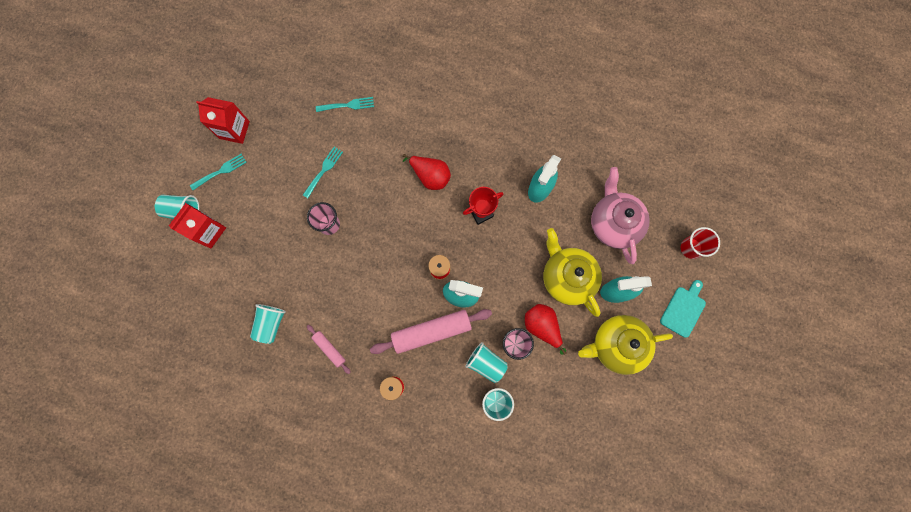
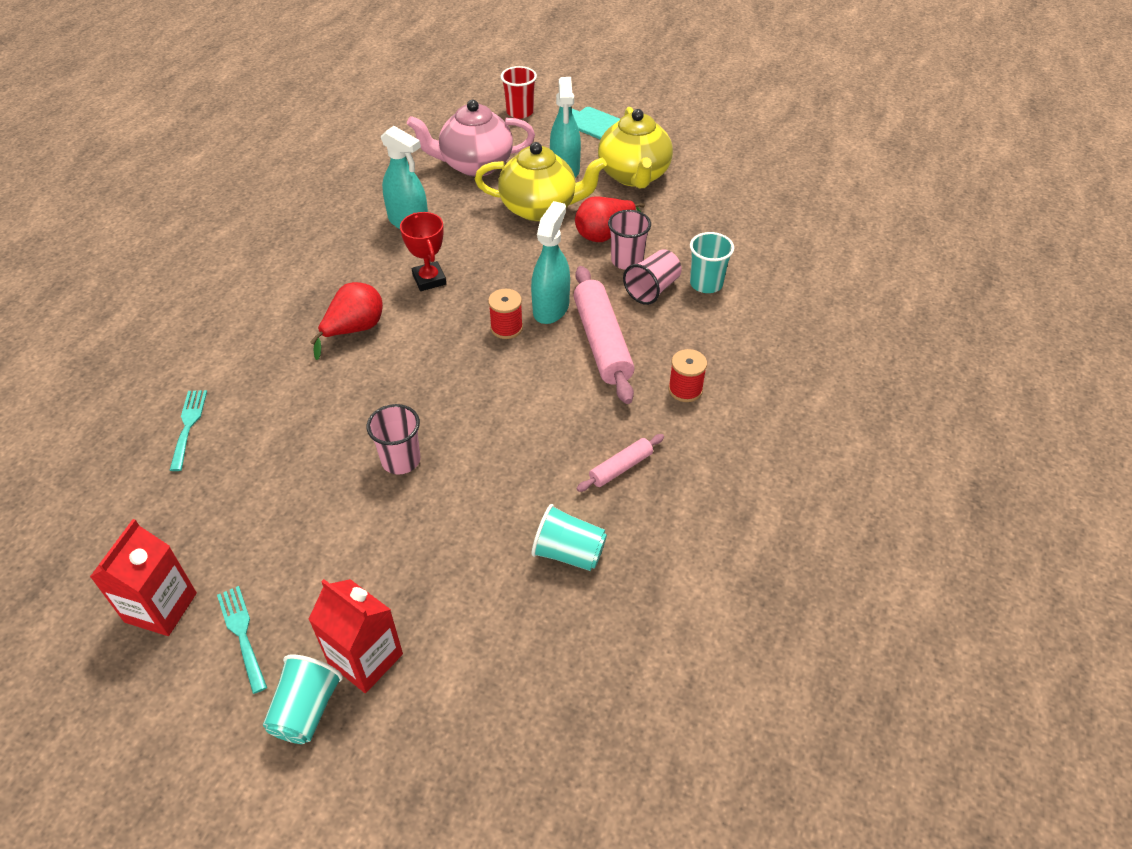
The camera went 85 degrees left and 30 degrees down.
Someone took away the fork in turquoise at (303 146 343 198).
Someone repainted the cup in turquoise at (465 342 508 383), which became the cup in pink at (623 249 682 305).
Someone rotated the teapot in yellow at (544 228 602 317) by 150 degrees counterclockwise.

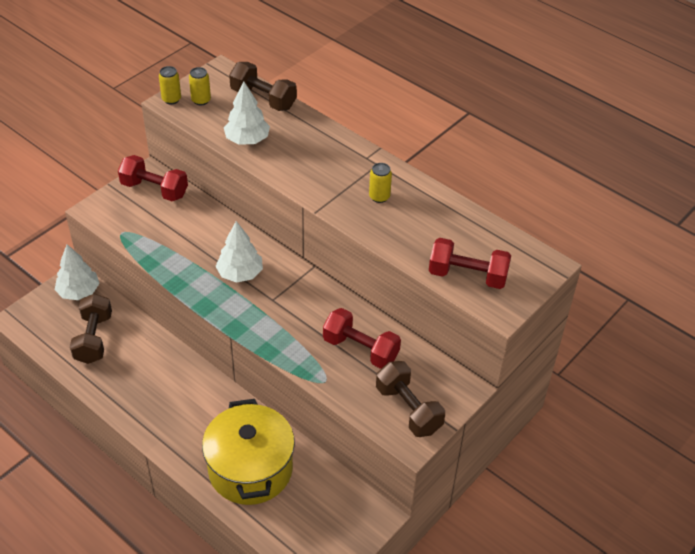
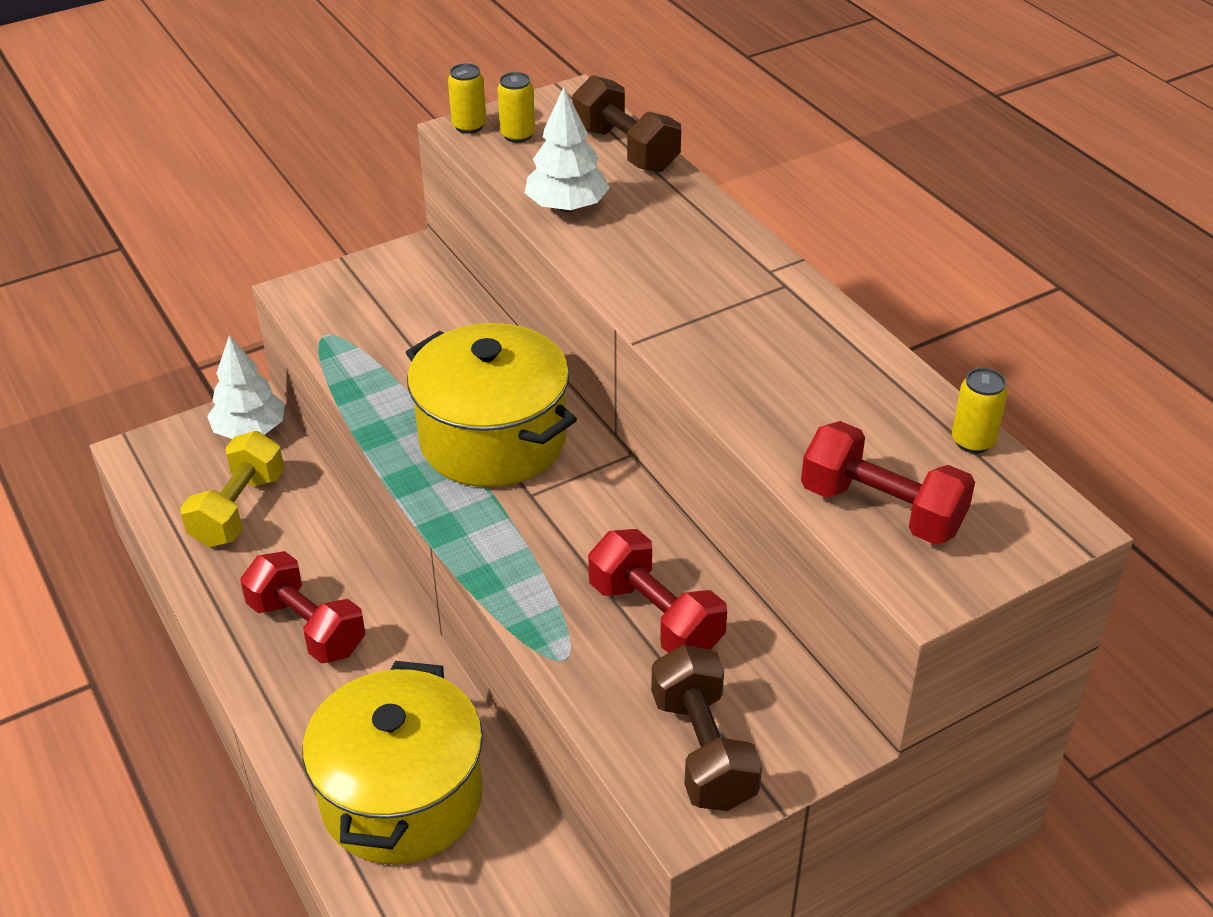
The camera went 20 degrees right and 5 degrees down.
Someone repainted the dumbbell in brown at (70 293 112 364), which became the dumbbell in yellow at (180 431 284 547).
Someone carried the dumbbell in red from (118 155 188 201) to (240 551 366 664).
Someone swapped the tree in white at (215 221 263 283) for the pot in yellow at (406 323 577 487).
Someone carried the can in yellow from (369 163 392 203) to (952 368 1008 453).

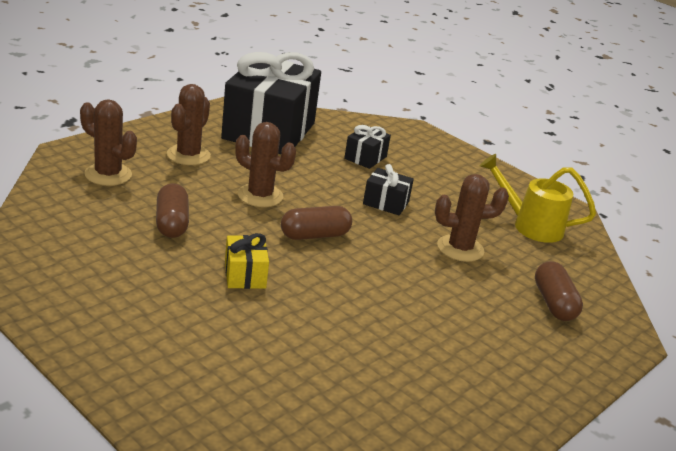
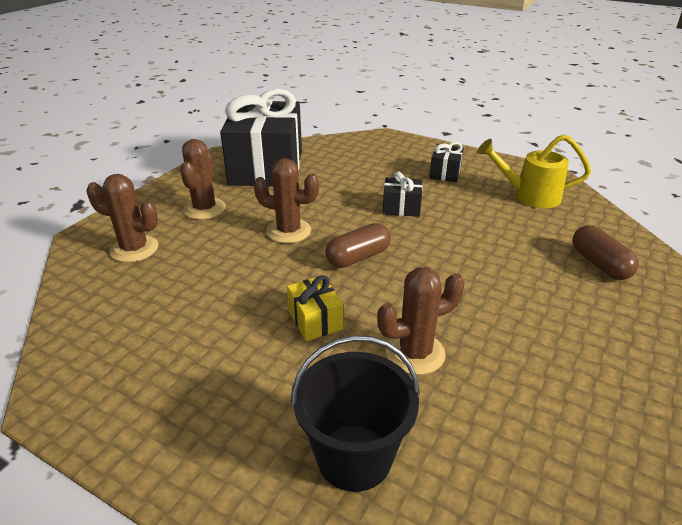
The camera went 10 degrees left and 5 degrees up.
Someone took away the capsule in brown at (156 183 189 238).
Someone carried the gift in black from (344 125 391 169) to (429 142 464 182).
Someone carried the cactus in brown from (435 174 509 262) to (377 267 465 375).
Someone put down the bucket in black at (291 335 420 492).

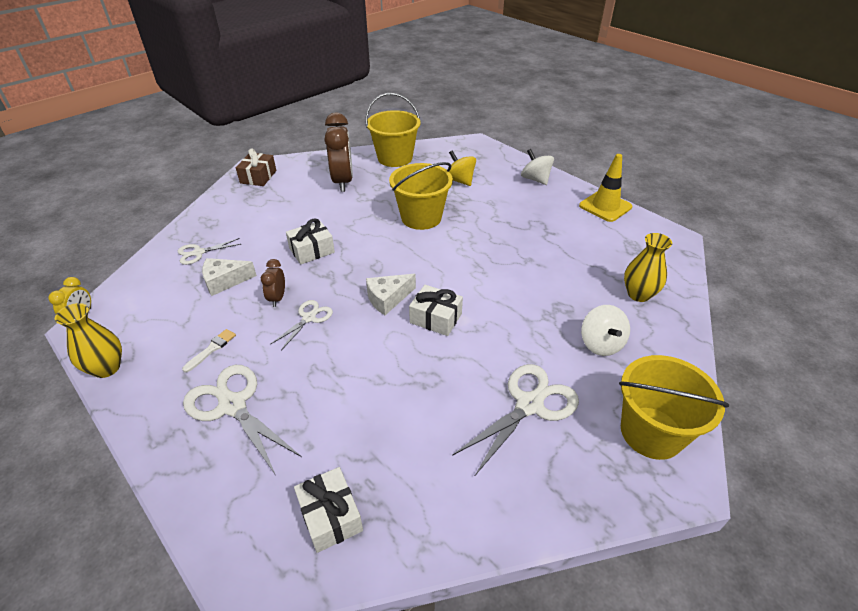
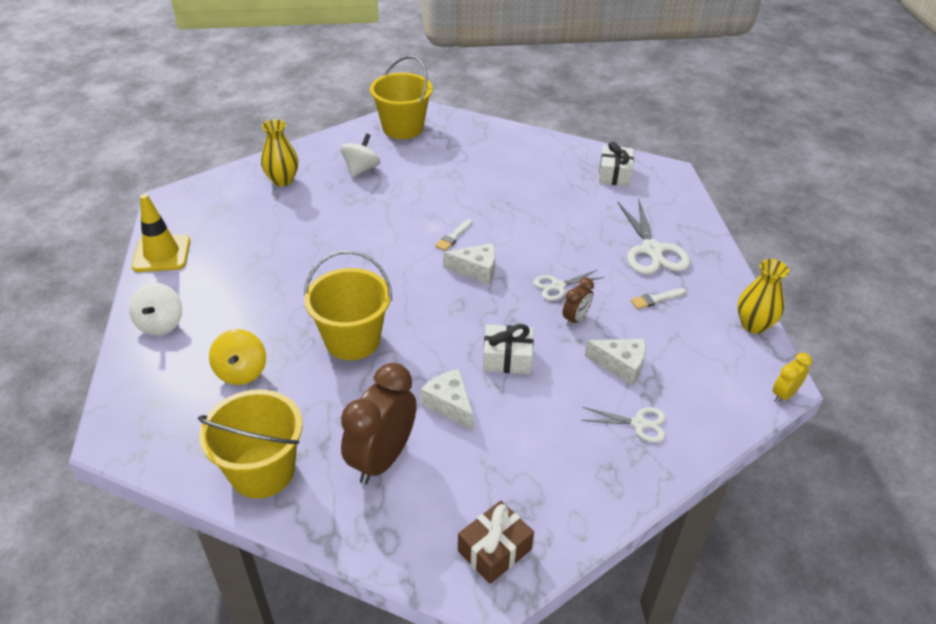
The camera went 145 degrees left and 0 degrees up.
Someone swapped the gift in white at (409 285 463 336) for the brush in white at (435 219 472 251).
Someone took away the scissors in white at (452 364 579 475).
Someone put down the cheese in white at (420 369 474 430).

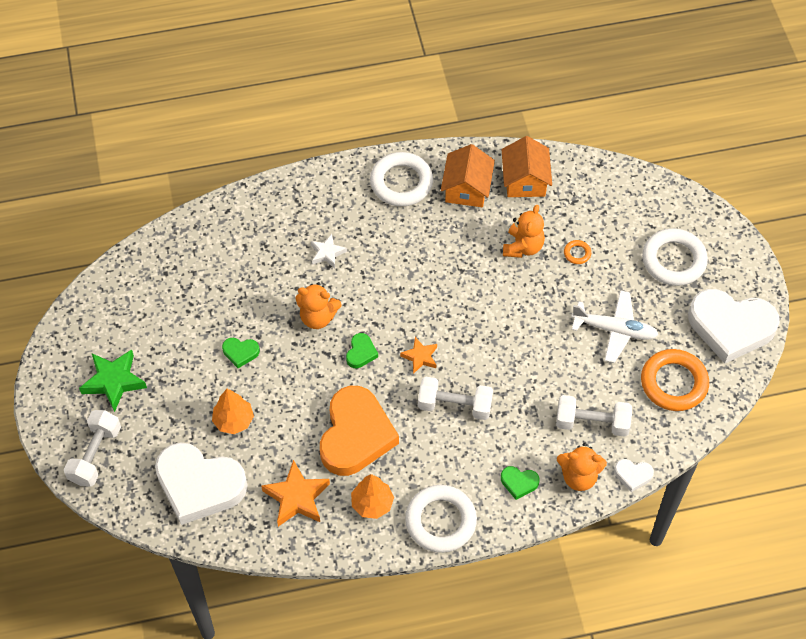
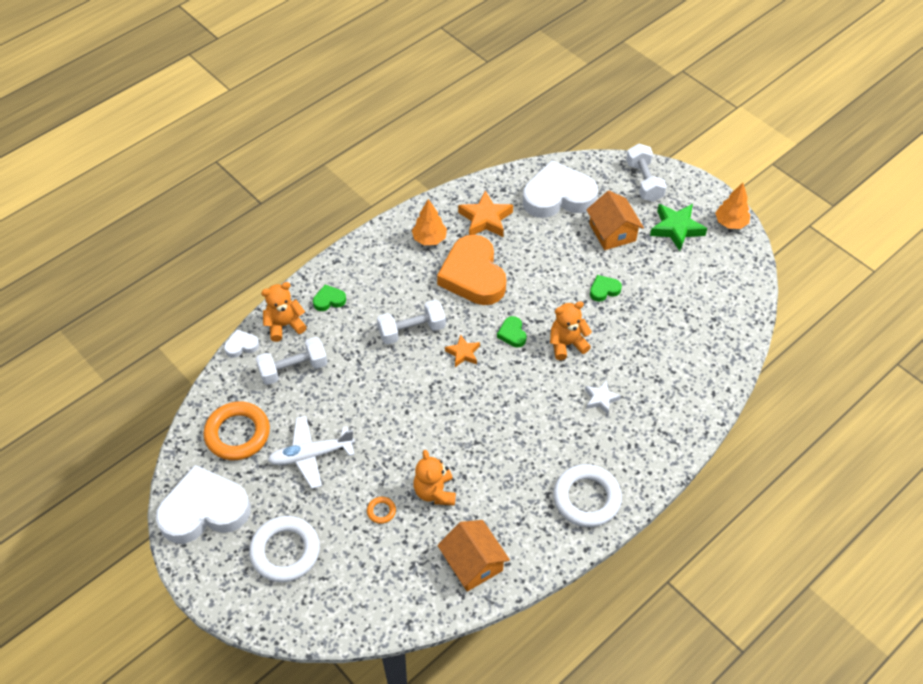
The camera went 150 degrees right and 5 degrees down.
Someone carried the tree in orange from (212 389 254 434) to (715 183 750 229).
Someone took away the ring in white at (405 485 477 553).
Someone carried the house in orange from (441 144 495 207) to (586 191 644 250).

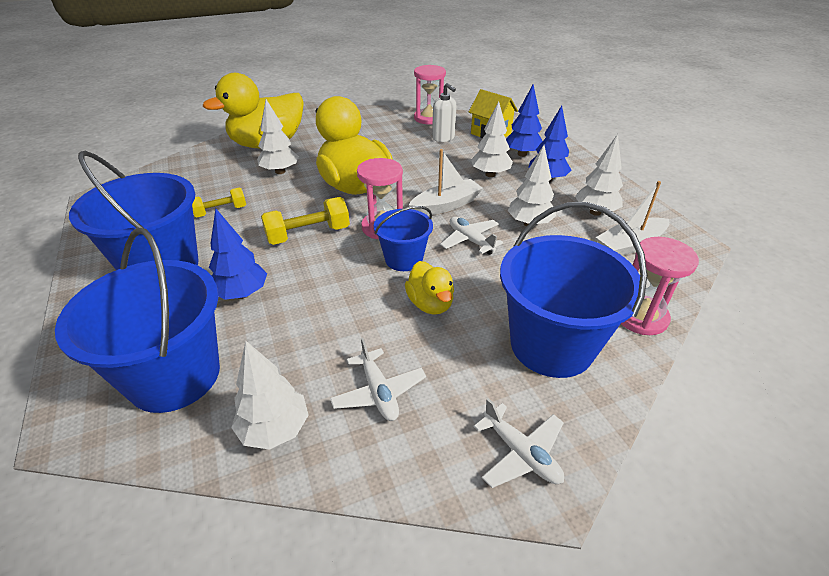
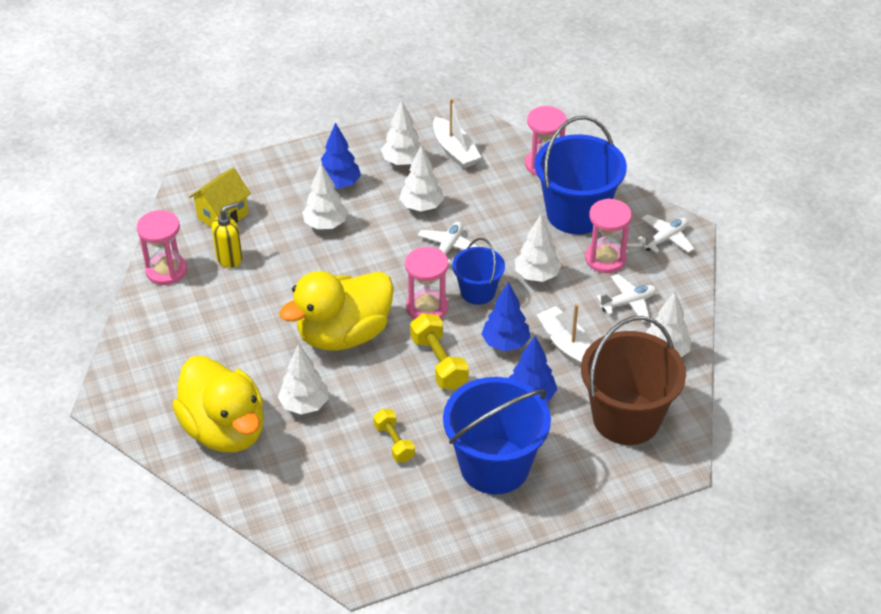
The camera went 90 degrees left and 5 degrees up.
Someone repainted the bucket in blue at (55 228 220 413), which became the bucket in brown at (581 316 686 445).
Someone swapped the duck in yellow at (405 261 454 315) for the tree in white at (515 215 561 282).
Someone carried the boat in white from (409 149 483 215) to (537 304 592 368).
Someone repainted the soap dispenser in white at (432 83 456 142), which became the soap dispenser in yellow at (212 202 242 268).
Someone rotated the plane in white at (440 217 503 255) by 150 degrees clockwise.
Someone carried the tree in blue from (506 84 542 157) to (481 282 530 351).
Someone put down the hourglass in pink at (585 199 632 273).

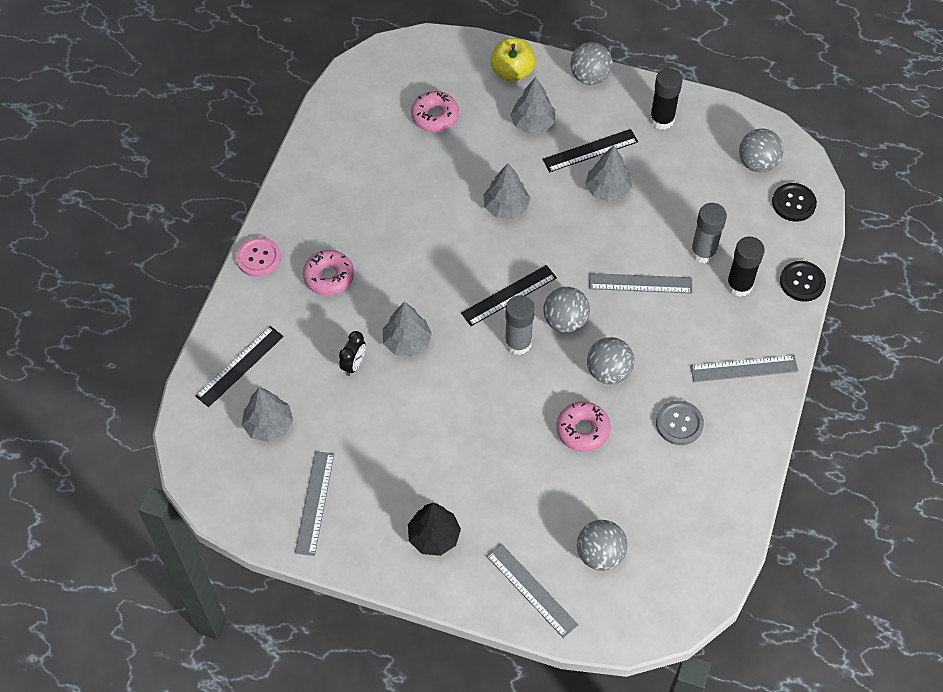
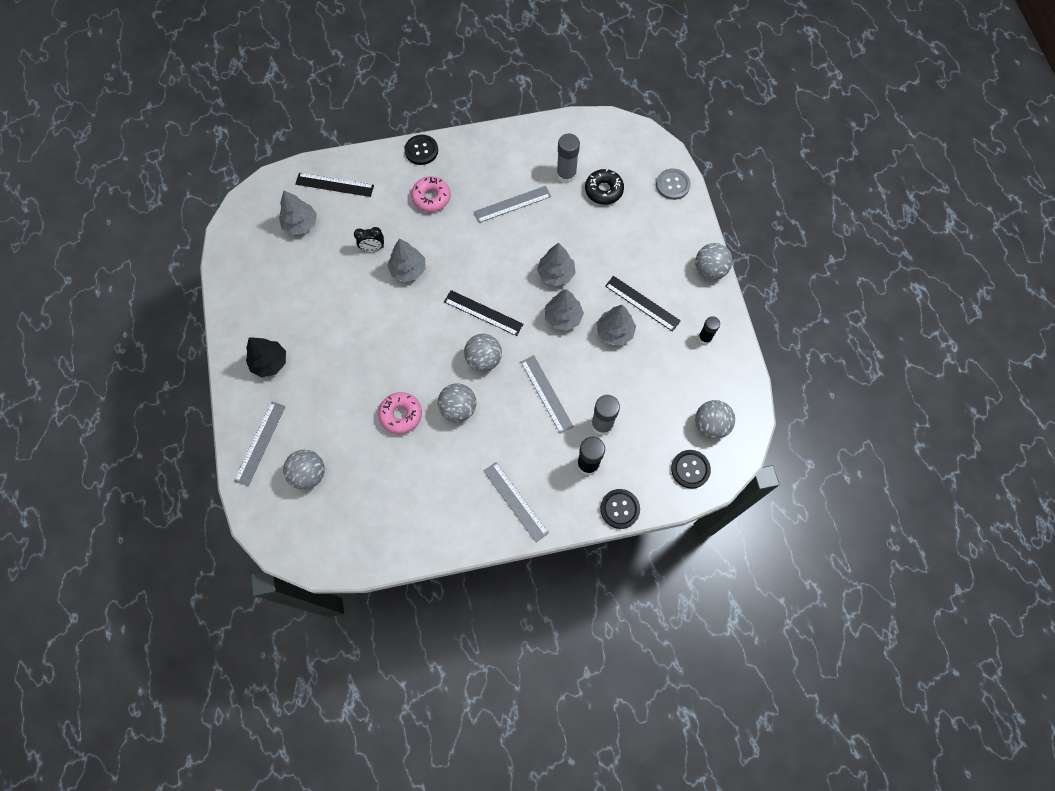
The camera went 60 degrees right and 10 degrees up.
Someone repainted the button in pink at (236 237 281 277), which became the button in black at (404 135 438 165).
Someone carried the ruler in grey from (295 451 334 556) to (474 186 551 223).
Someone repainted the donut in pink at (411 91 459 132), which became the donut in black at (585 169 624 205).
Someone took away the apple in yellow at (490 38 535 82).
Someone carried the glue stick in grey from (505 295 535 355) to (557 134 580 183).
Someone carried the tree in grey from (510 77 555 134) to (545 289 584 331).
Someone scaled the glue stick in black at (650 68 682 130) by 0.65.
Someone carried the button in grey from (656 401 704 445) to (656 168 691 200).

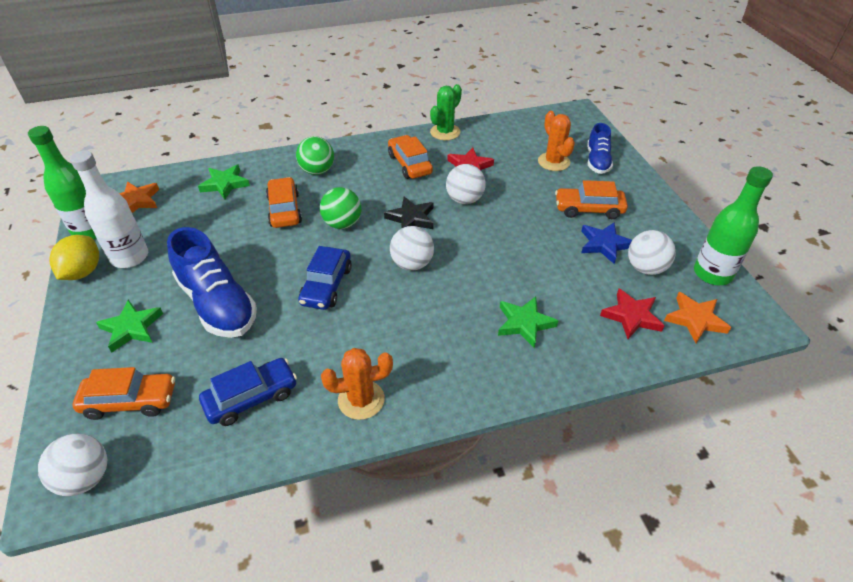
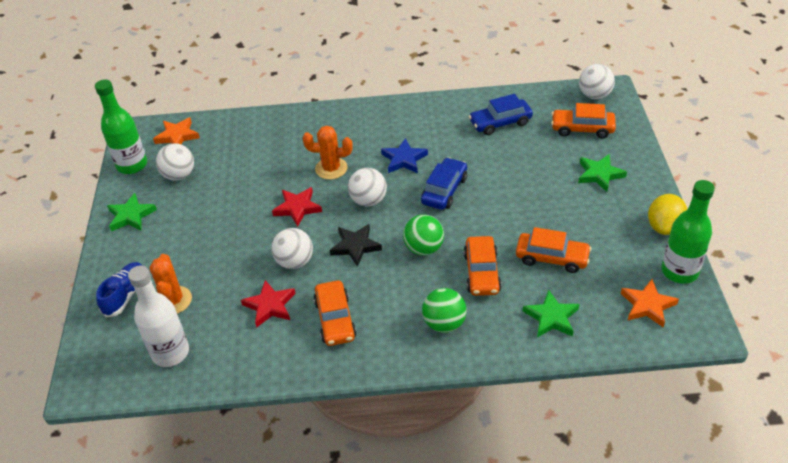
The camera went 165 degrees left and 0 degrees up.
Someone carried the bottle in white from (70 150 148 268) to (128 266 189 367).
Someone took away the shoe in blue at (167 227 257 338).
Someone carried the cactus in orange from (321 348 393 420) to (303 126 353 180).
Someone took away the cactus in green at (430 84 462 140).
Someone carried the star in green from (498 296 558 348) to (107 193 157 232).
Someone carried the car in orange from (555 180 628 219) to (516 227 591 273).
Someone carried the star in blue from (581 223 632 264) to (381 138 428 173).
Someone carried the star in red from (600 288 665 339) to (272 187 322 227).

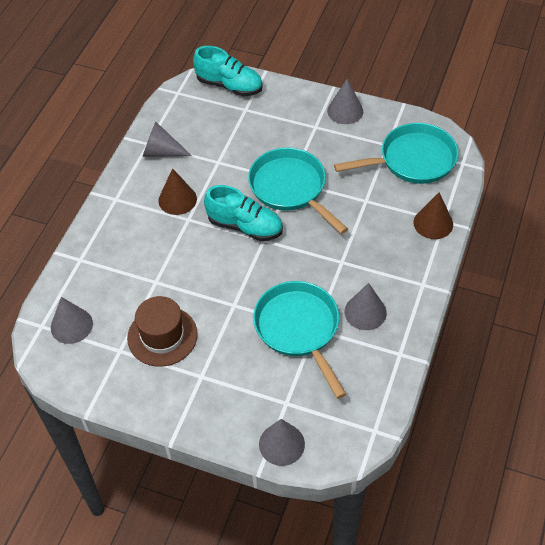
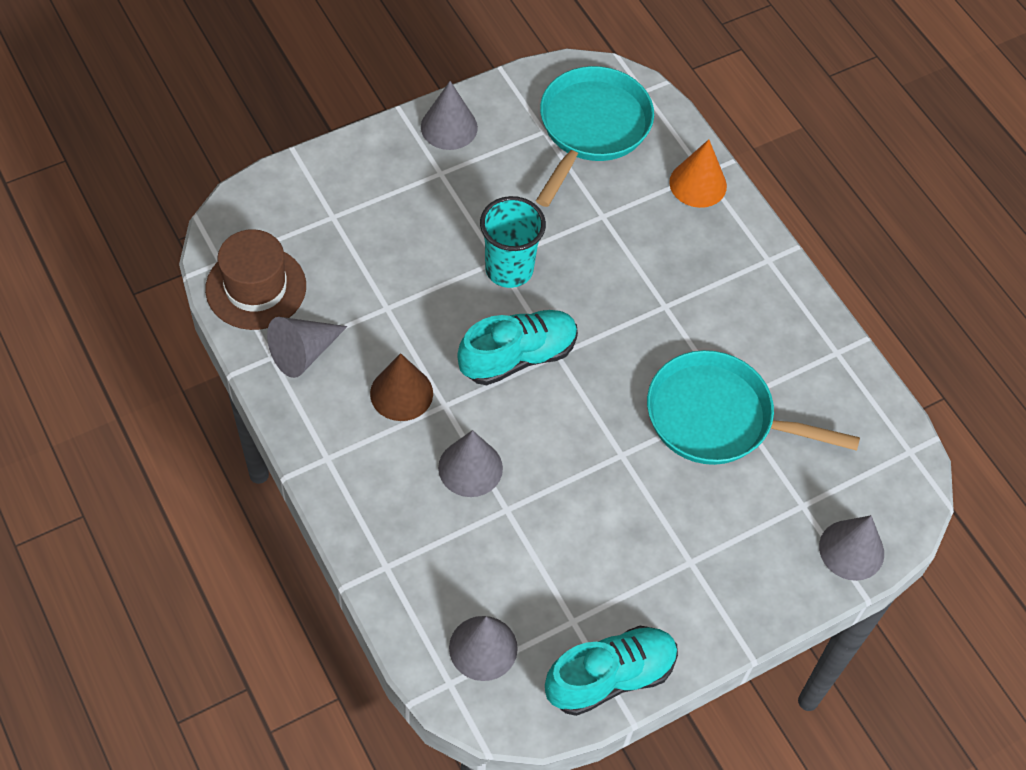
The camera went 55 degrees left and 5 degrees up.
Someone carried the hat in brown from (127 296 197 367) to (205 229 306 330).
Someone carried the shoe in turquoise from (193 46 263 96) to (545 626 678 716).
Someone swapped the pan in turquoise at (248 148 348 234) for the cup in turquoise at (480 196 546 288).
Someone carried the cone in grey from (345 283 387 330) to (438 430 503 497).
Someone repainted the cone in brown at (414 192 453 239), which became the cone in orange at (669 139 727 208).

